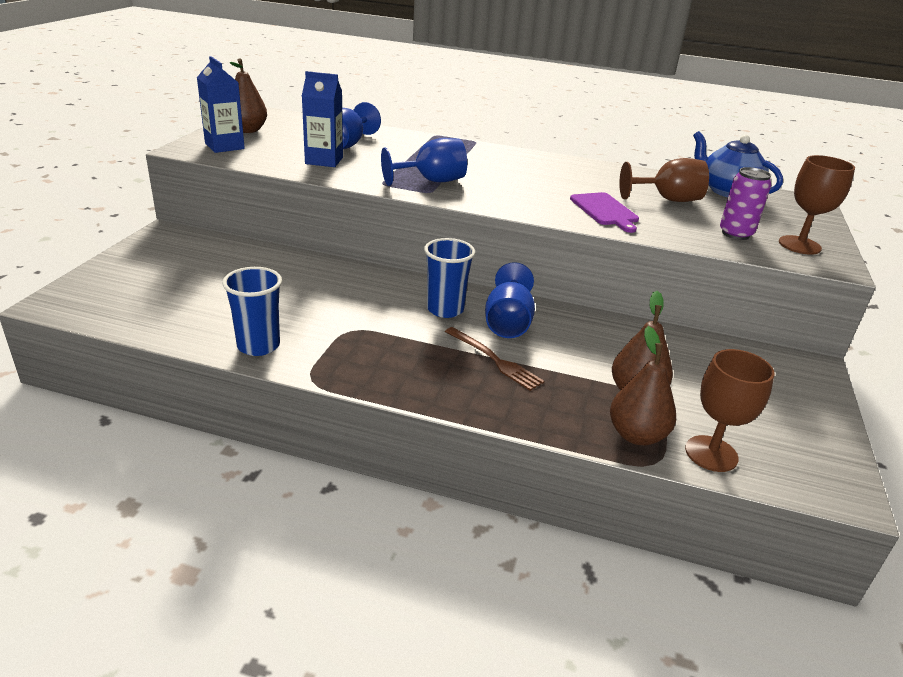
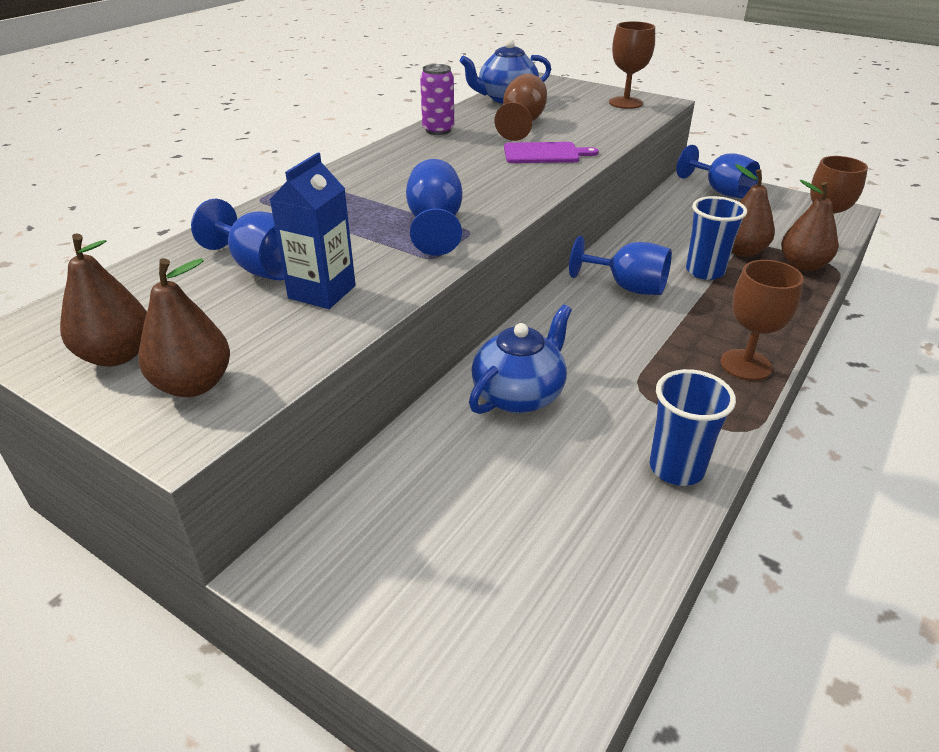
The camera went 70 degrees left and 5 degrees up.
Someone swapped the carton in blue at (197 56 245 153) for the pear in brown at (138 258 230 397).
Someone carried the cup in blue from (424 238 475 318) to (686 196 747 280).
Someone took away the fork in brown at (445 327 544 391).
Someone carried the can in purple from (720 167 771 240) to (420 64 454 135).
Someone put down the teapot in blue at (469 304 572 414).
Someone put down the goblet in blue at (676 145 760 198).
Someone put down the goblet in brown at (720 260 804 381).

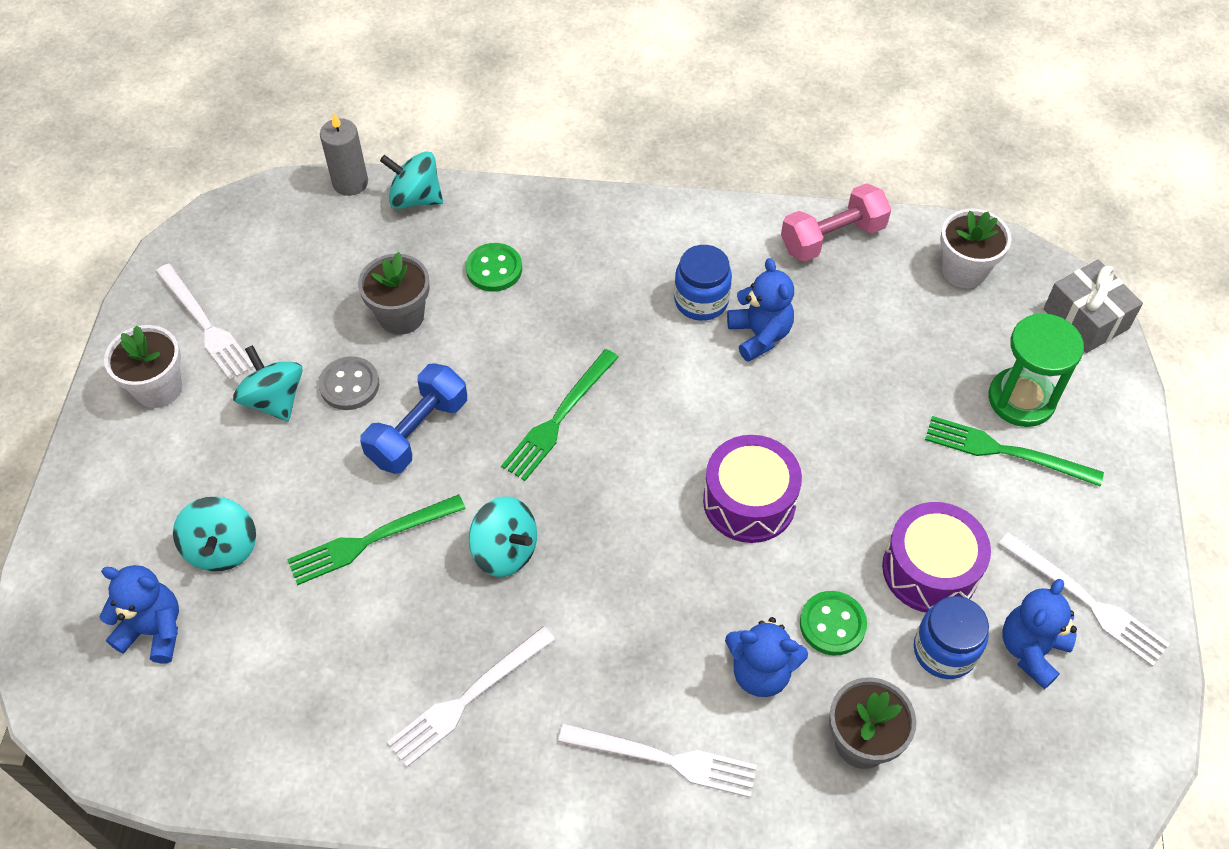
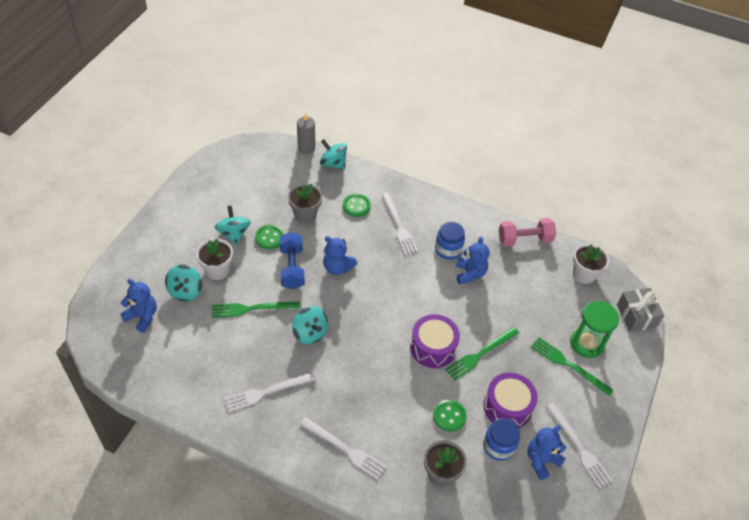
The camera went 15 degrees right and 5 degrees down.
Someone carried the flower pot in white from (104 325 182 408) to (196 239 233 280).
Someone carried the fork in white from (156 264 254 381) to (382 193 418 255).
Someone repainted the button in grey at (319 356 379 410), which became the button in green at (255 225 284 249).
Someone rotated the dumbbell in blue at (360 363 467 474) by 60 degrees counterclockwise.
Someone carried the fork in green from (501 349 619 481) to (445 327 519 380).
Someone carried the teddy bear in blue from (725 617 808 697) to (323 236 357 275).

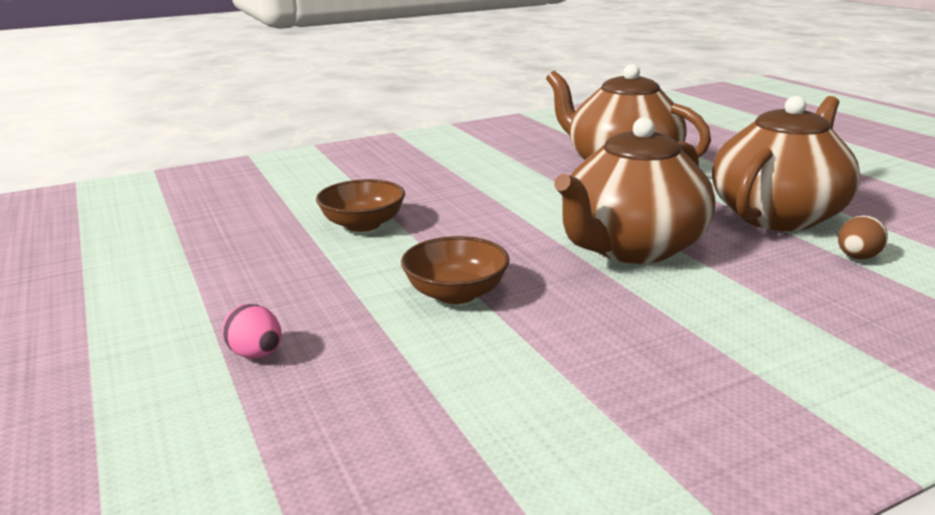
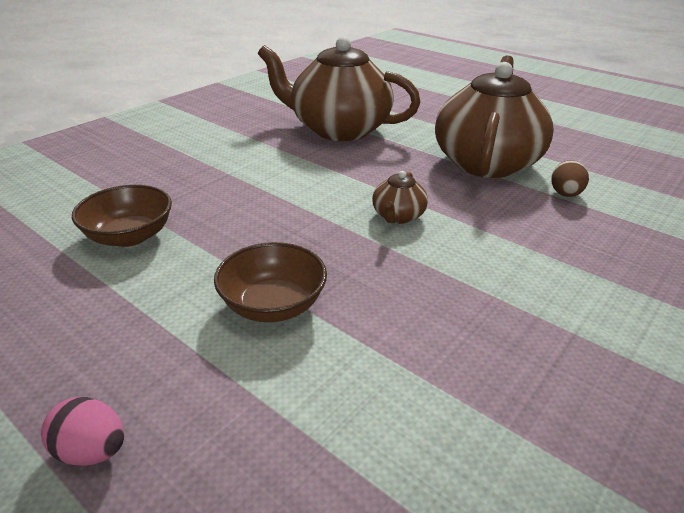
The camera went 25 degrees left and 10 degrees up.
Someone scaled the teapot in brown at (554 117 715 264) by 0.42.

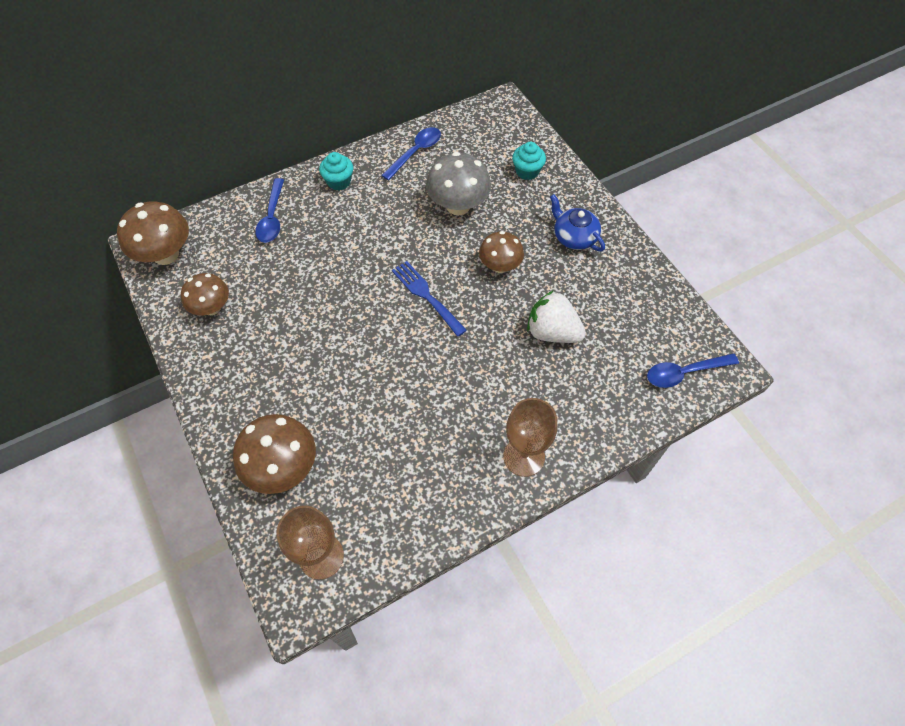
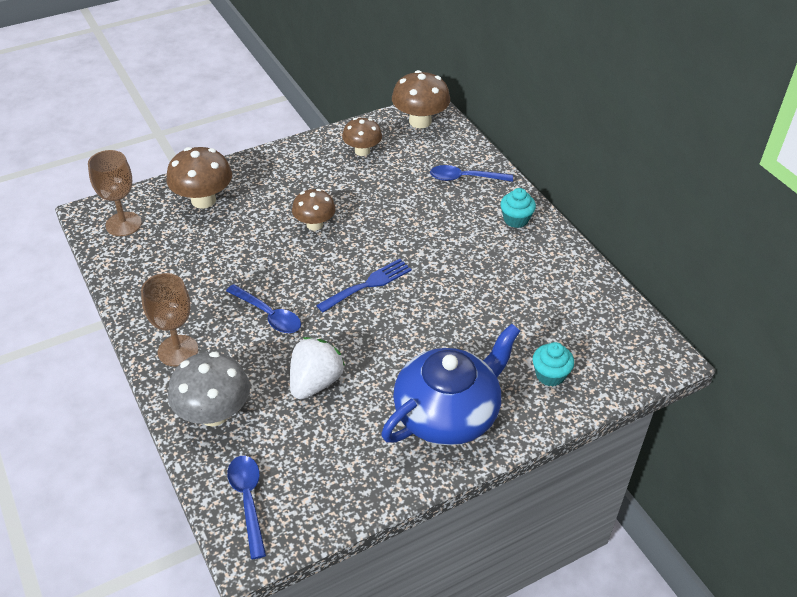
The camera went 90 degrees right and 15 degrees down.
Someone carried the spoon in blue from (381 127 441 181) to (226 284 301 333).
Someone carried the mushroom in grey from (426 152 491 215) to (168 352 250 427).
Someone carried the mushroom in brown from (479 231 524 273) to (292 189 336 230).
Someone scaled the teapot in blue at (550 194 605 251) by 1.90.

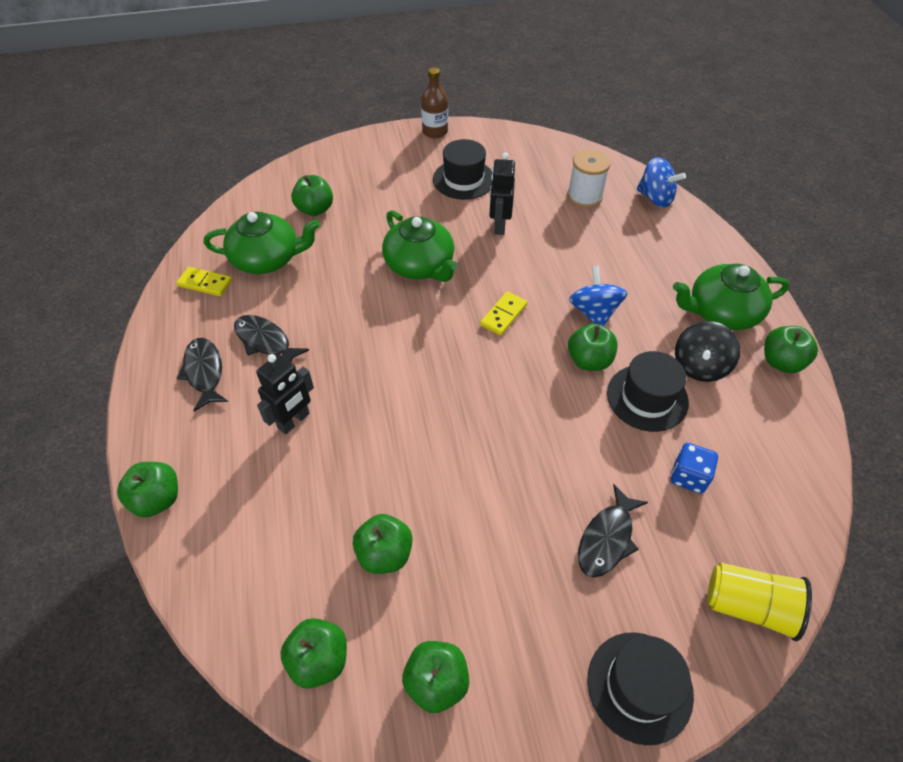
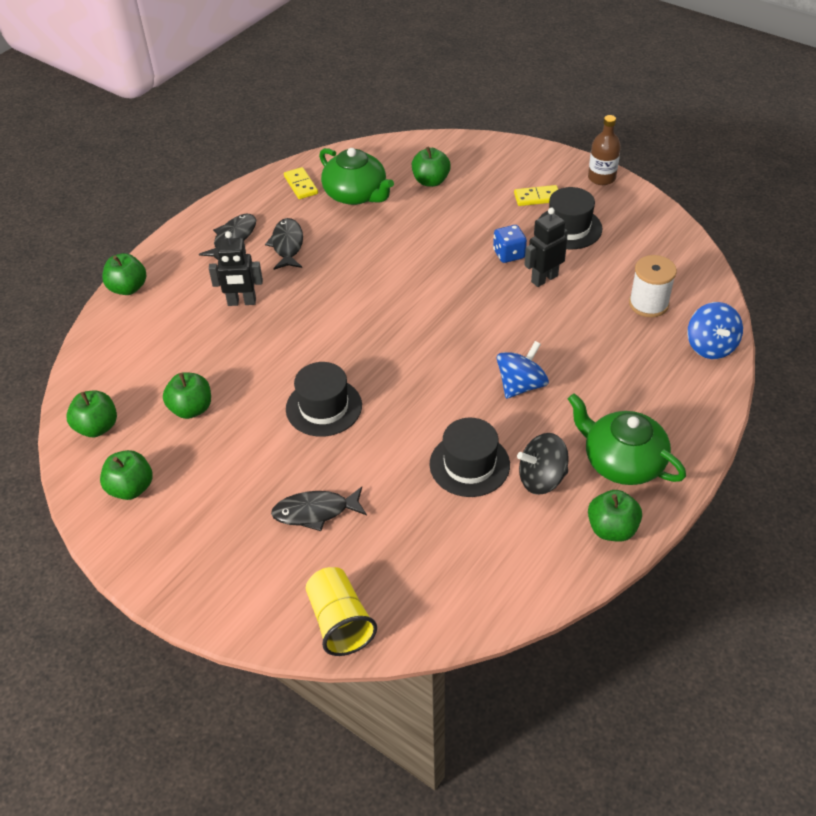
The camera went 50 degrees right and 5 degrees down.
Someone took away the teapot in green at (382 210 458 282).
Someone carried the domino in yellow from (480 291 527 336) to (514 185 558 206).
Someone took away the apple in green at (568 323 618 371).
Someone carried the hat in black from (587 632 694 745) to (286 362 362 437).
Someone carried the dice in blue from (671 443 718 494) to (493 225 527 263).

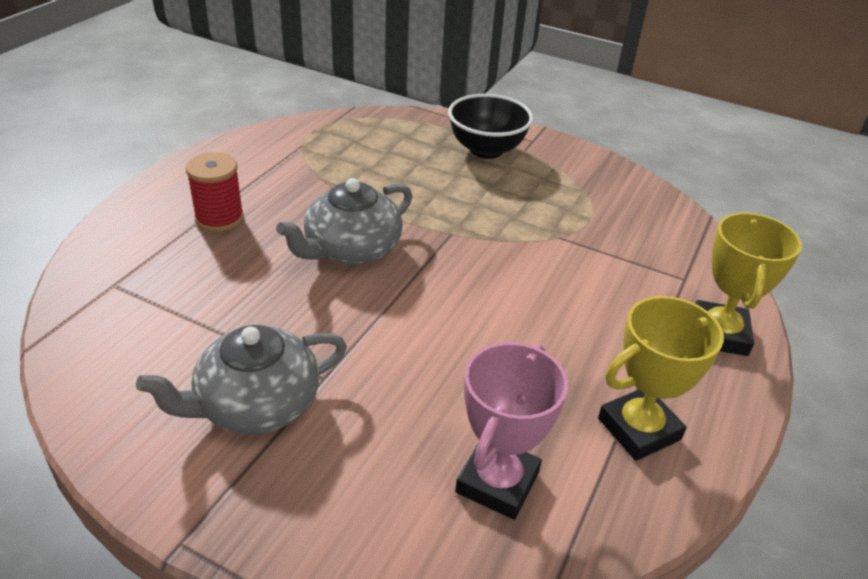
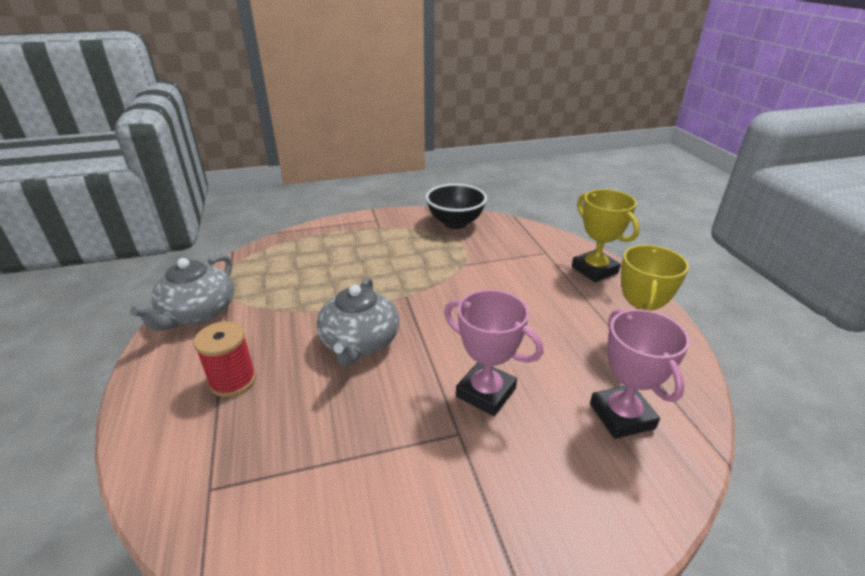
The camera went 40 degrees left and 5 degrees down.
Someone carried the teapot in grey from (136 325 347 434) to (130 254 234 331).
Someone carried the bowl in black from (448 94 533 159) to (426 184 487 229).
Someone put down the trophy in pink at (444 290 543 416).

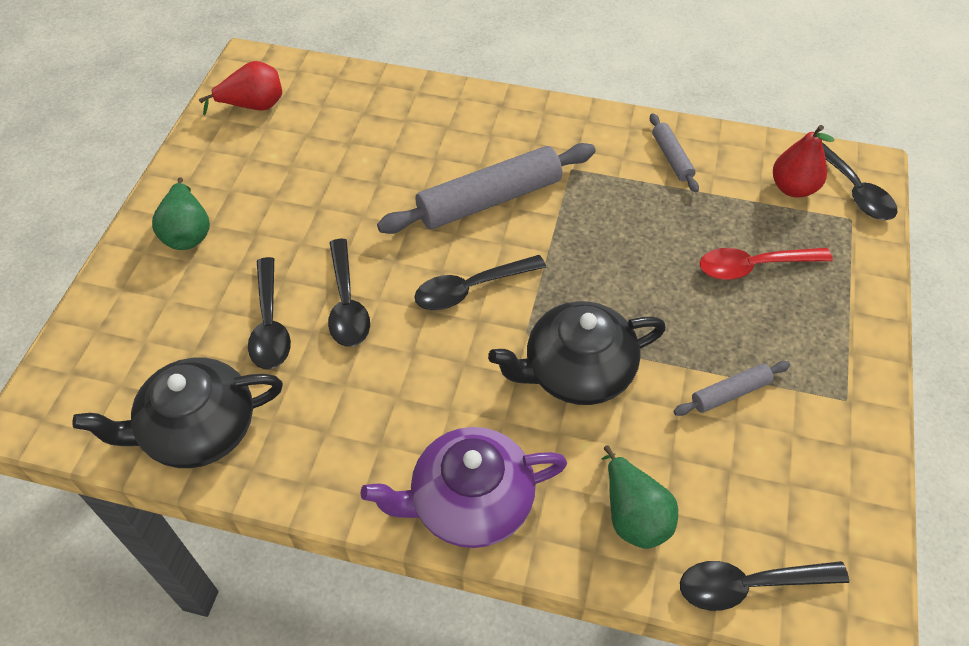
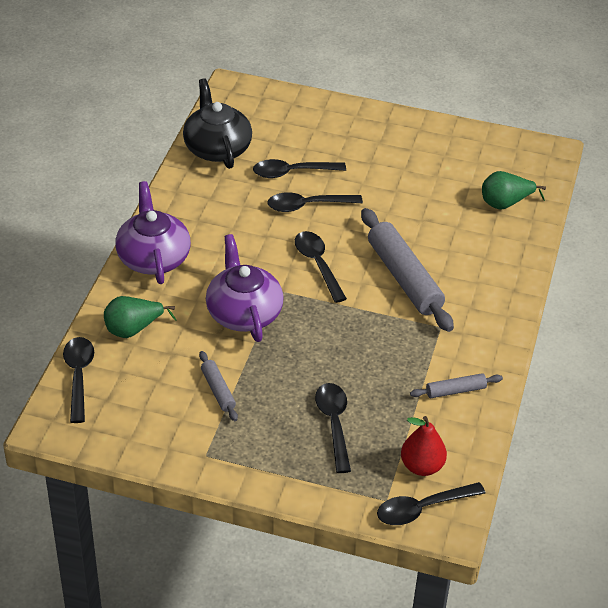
The camera went 90 degrees right and 10 degrees down.
Someone carried the pear in green from (152 177 210 250) to (482 171 546 210).
Someone took away the pear in red at (199 61 282 116).
Someone repainted the teapot in black at (488 301 666 405), which became the teapot in purple at (206 234 284 342).
Someone repainted the spoon in red at (700 248 833 280), which became the spoon in black at (315 383 351 473).

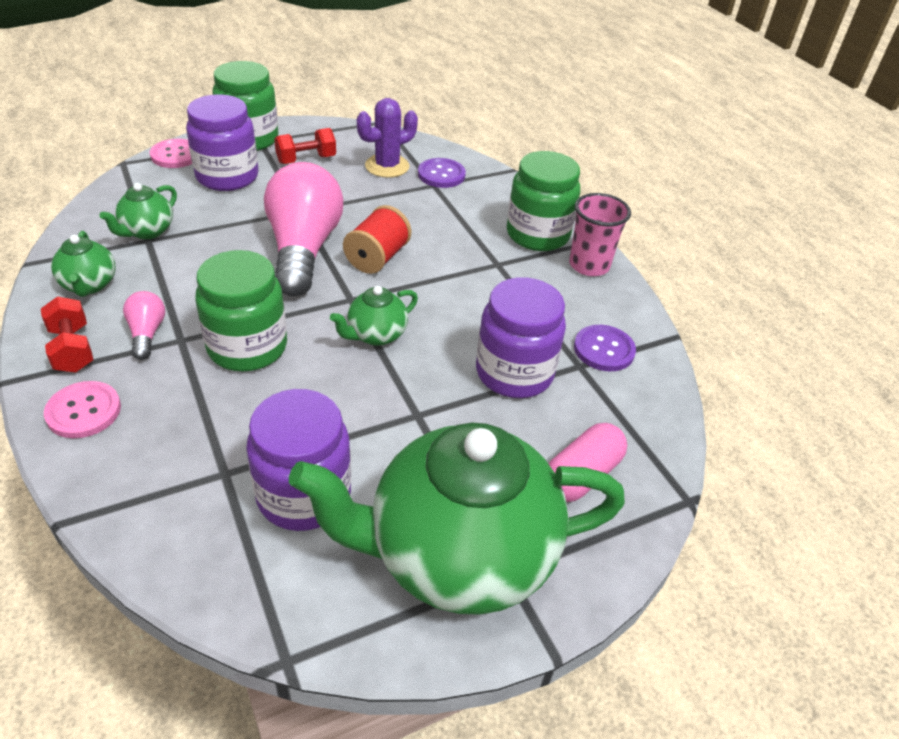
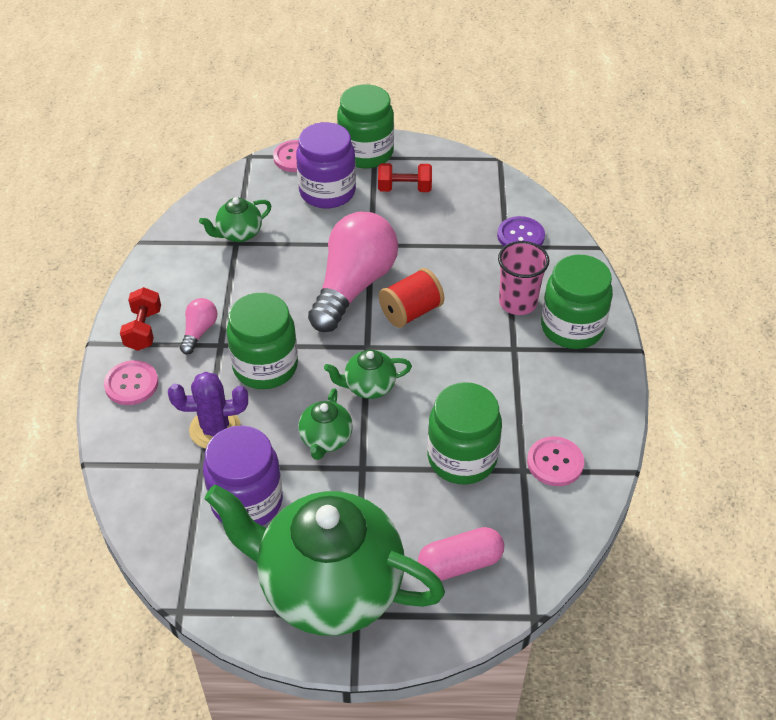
The camera went 30 degrees right and 5 degrees up.
Someone carried the teapot in green from (51 231 116 297) to (298 388 353 460).
Someone carried the cactus in purple from (357 98 418 178) to (168 372 248 449).
Someone repainted the jar in purple at (476 277 566 398), which became the jar in green at (427 382 502 484).
Someone carried the cup in pink from (569 193 631 276) to (498 241 549 315).
Someone repainted the button in purple at (574 325 636 371), which became the button in pink at (527 436 584 486).

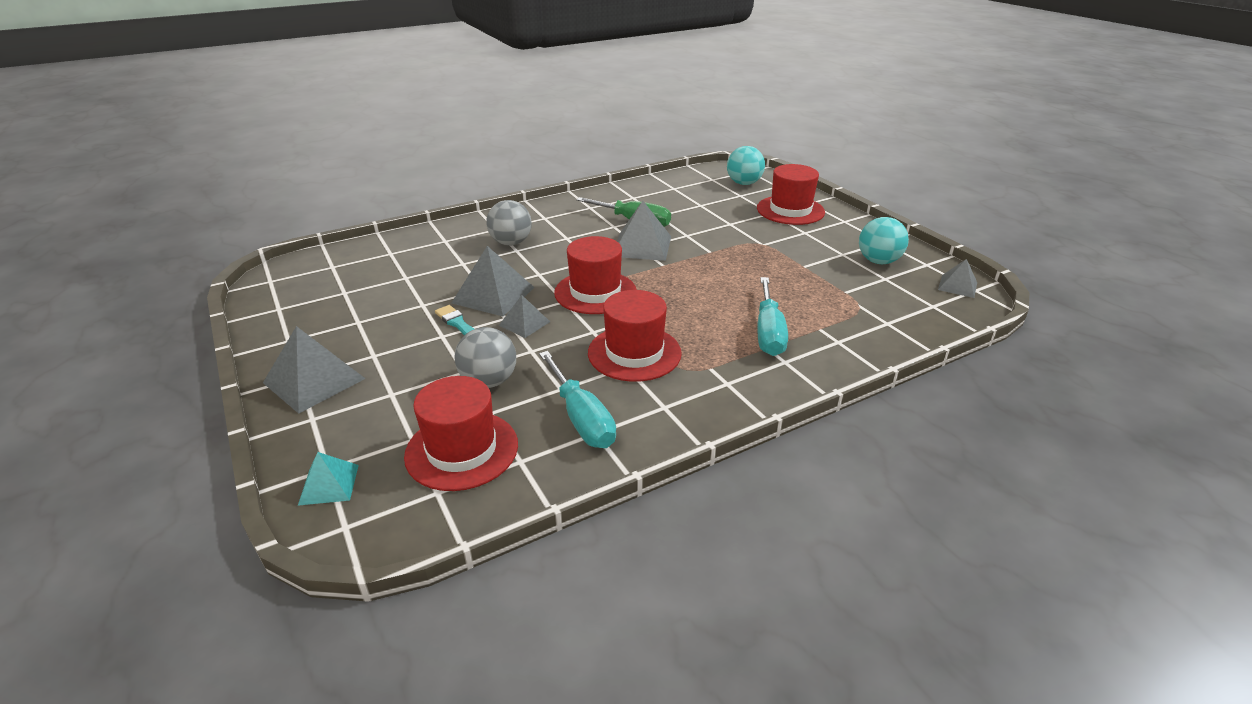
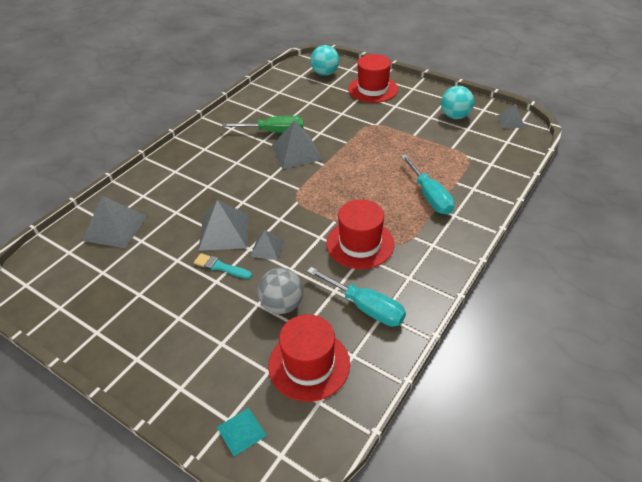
The camera went 25 degrees left and 10 degrees up.
Someone carried the pyramid in grey from (263 326 366 414) to (82 196 147 248).
Someone took away the ball in grey at (486 200 532 246).
Someone took away the hat in red at (554 236 637 314).

